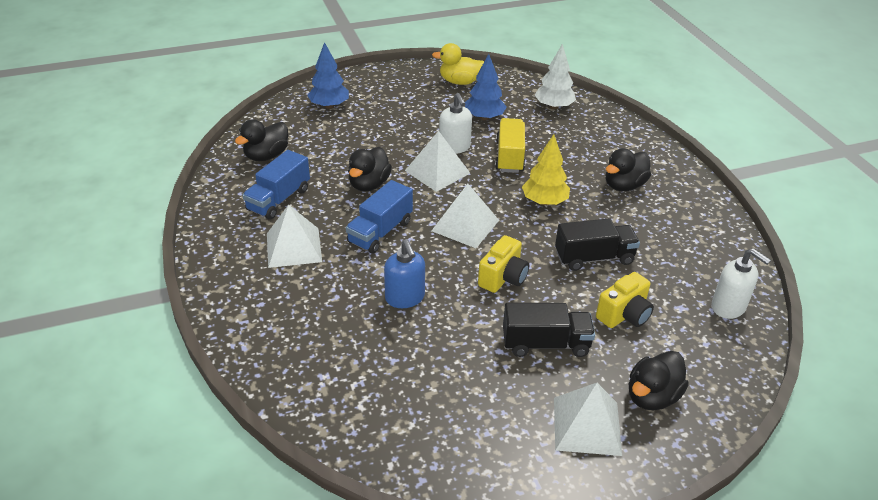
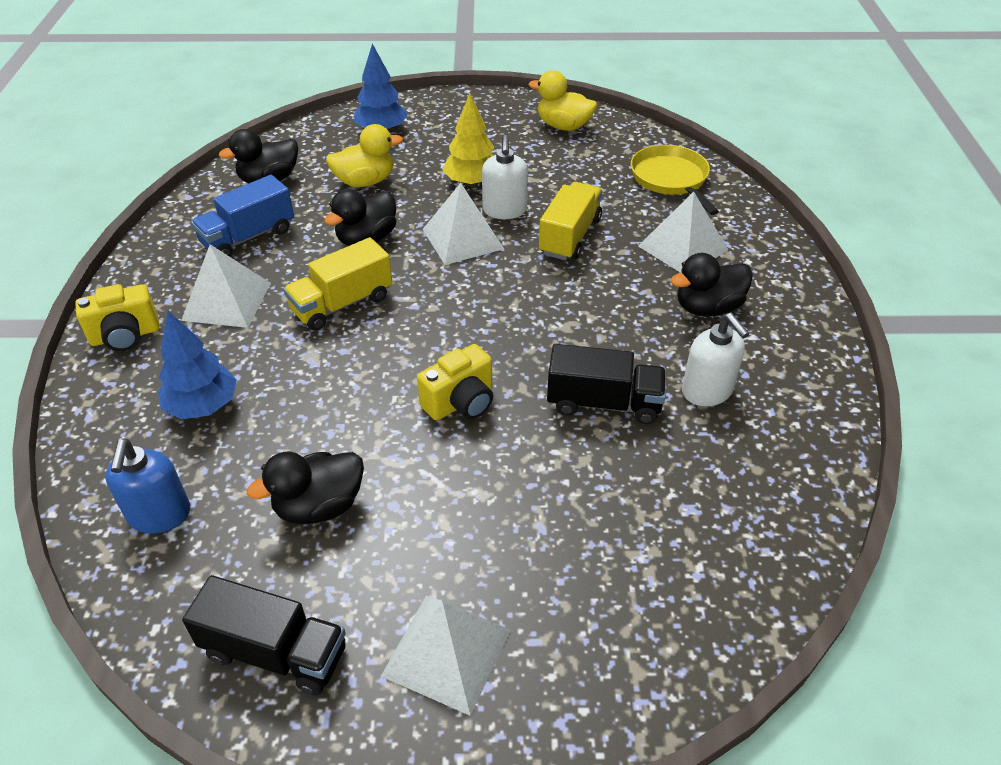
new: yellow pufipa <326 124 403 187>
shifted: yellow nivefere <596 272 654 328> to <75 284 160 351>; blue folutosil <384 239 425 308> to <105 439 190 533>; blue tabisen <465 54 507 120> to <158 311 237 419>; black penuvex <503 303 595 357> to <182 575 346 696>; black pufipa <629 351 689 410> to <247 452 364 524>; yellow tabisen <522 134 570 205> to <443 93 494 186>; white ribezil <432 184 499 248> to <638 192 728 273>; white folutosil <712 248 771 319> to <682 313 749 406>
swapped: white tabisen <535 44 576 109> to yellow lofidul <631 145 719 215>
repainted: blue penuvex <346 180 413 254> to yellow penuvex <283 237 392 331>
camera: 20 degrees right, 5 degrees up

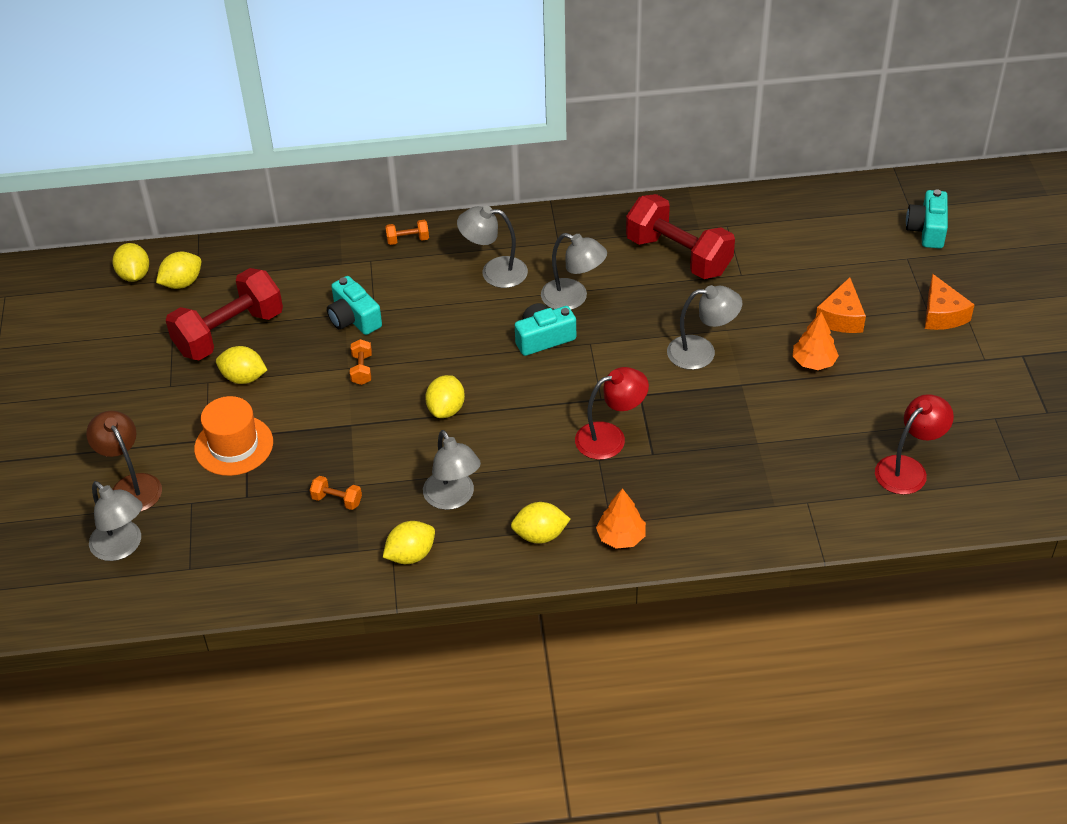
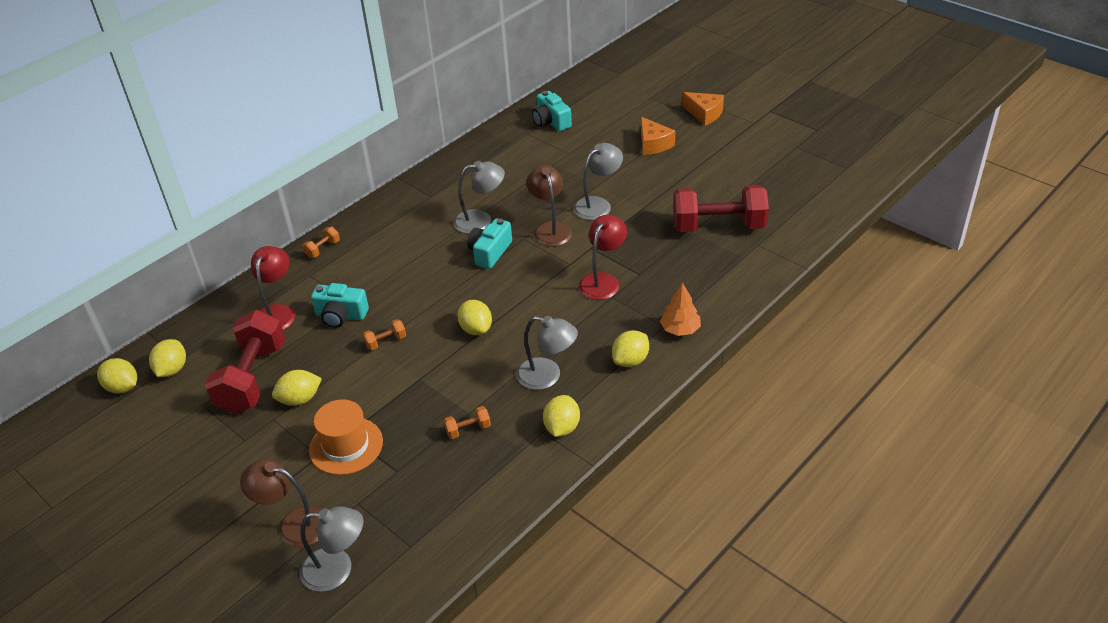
gone: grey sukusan <457 206 528 288>; orange tabisen <793 312 839 370>
new: brown sukusan <526 165 572 247>
shifted: red sukusan <875 394 954 495> to <251 246 295 330>; turquoise nivefere <906 189 948 249> to <532 91 572 131>; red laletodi <626 194 735 279> to <673 185 769 232>
rotated: orange laletodi <350 339 372 385> = <362 319 406 350> 75 degrees counterclockwise
camera: 40 degrees left, 5 degrees down

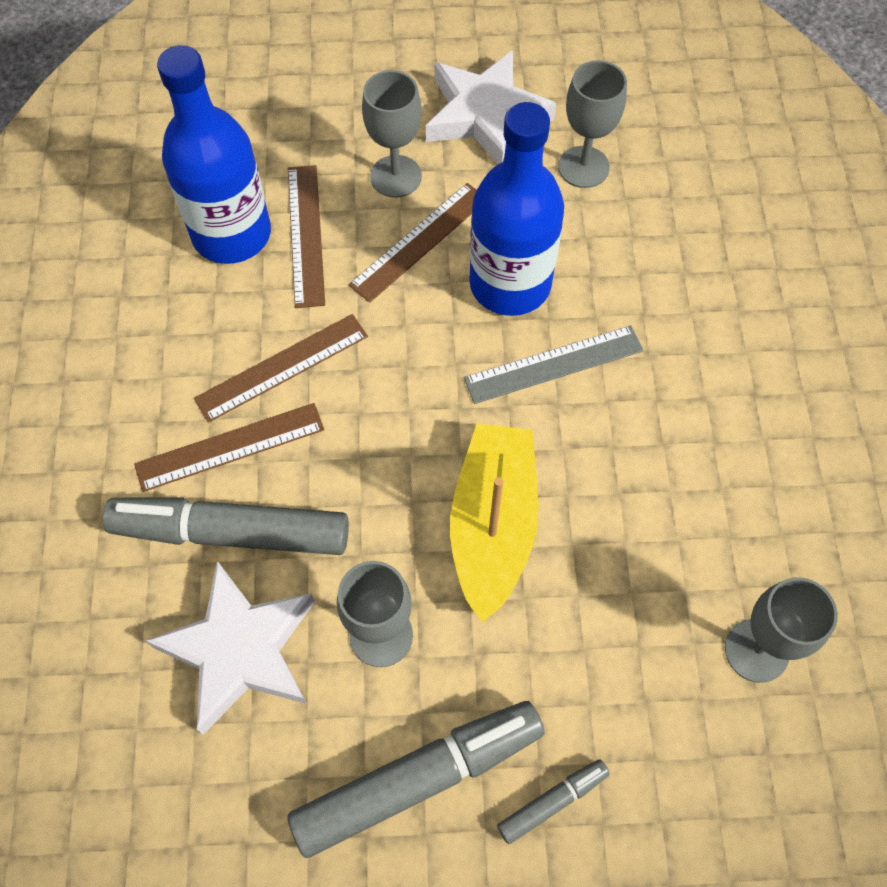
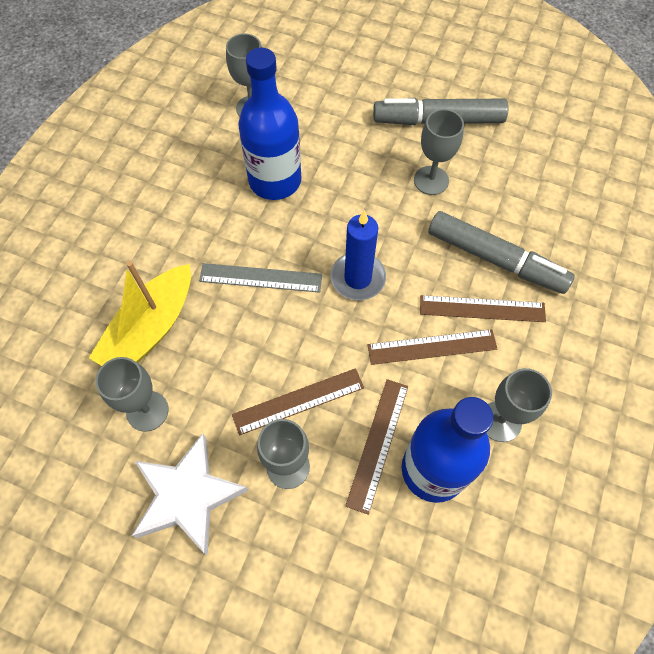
gone: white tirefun <146 561 315 735>; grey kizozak <497 759 610 844>
new: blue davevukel <330 210 386 300>; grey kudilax <487 368 552 442>
shifted: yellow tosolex <450 423 539 623> to <89 261 191 366>; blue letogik <469 102 564 316> to <238 48 301 200>
camera: 155 degrees left, 0 degrees up

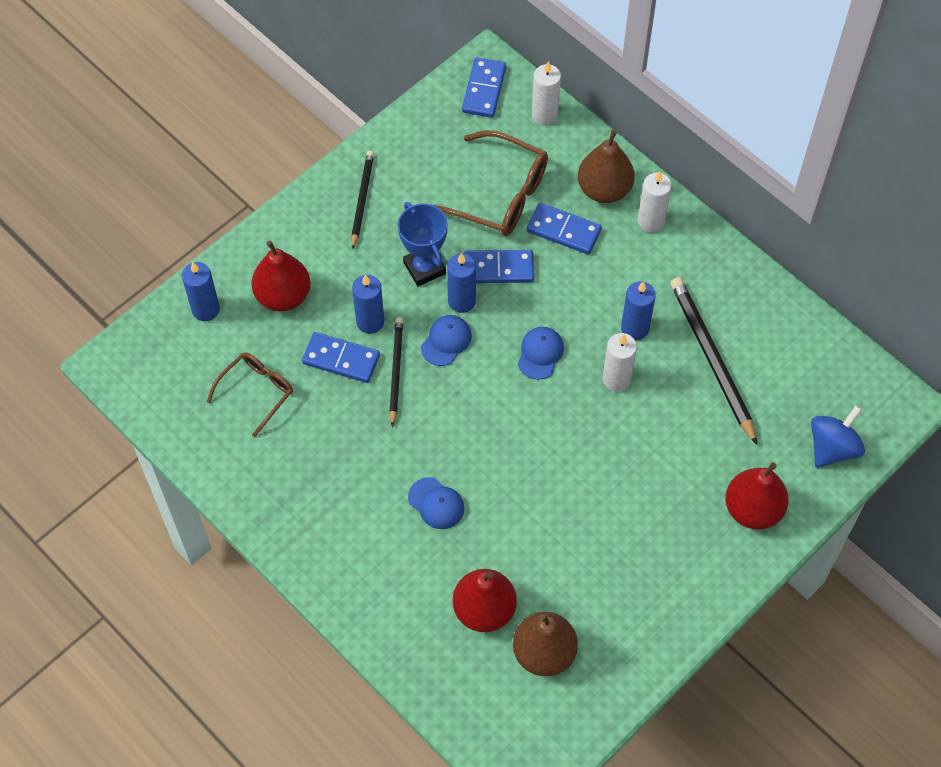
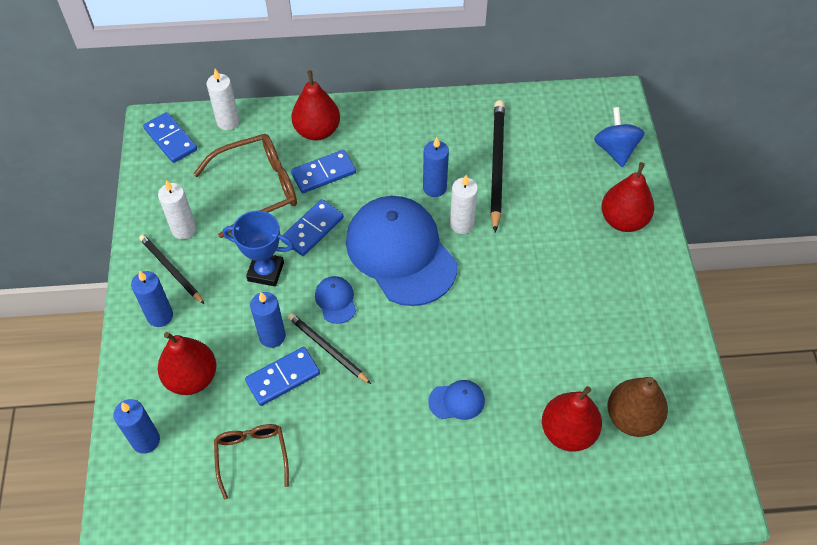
shifted: blue davevukel <447 253 476 313> to <131 270 173 327>; white davevukel <638 171 672 233> to <158 180 196 239>
repainted: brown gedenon <578 130 634 203> to red gedenon <291 70 340 141>
rotated: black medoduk <670 277 757 445> = <490 100 505 233> 75 degrees clockwise
scaled: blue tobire <518 327 564 380> = <346 196 457 306> x2.49
camera: 50 degrees left, 5 degrees down

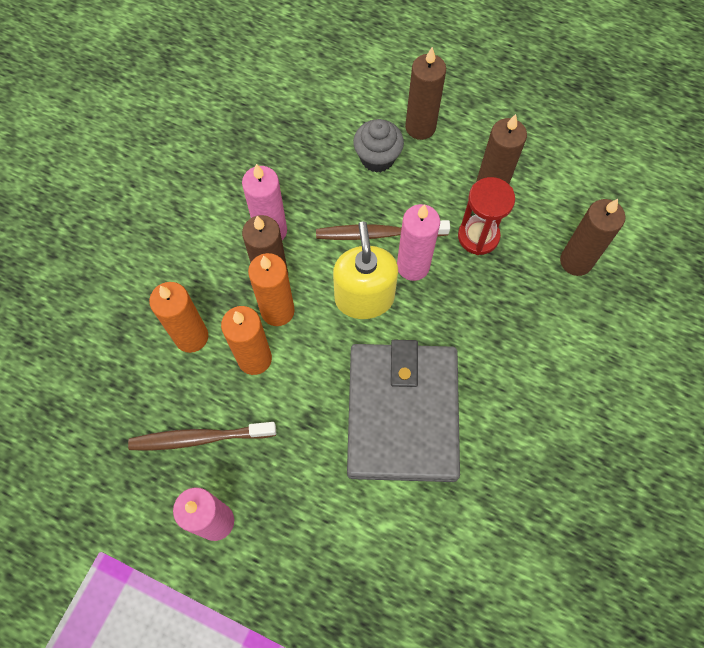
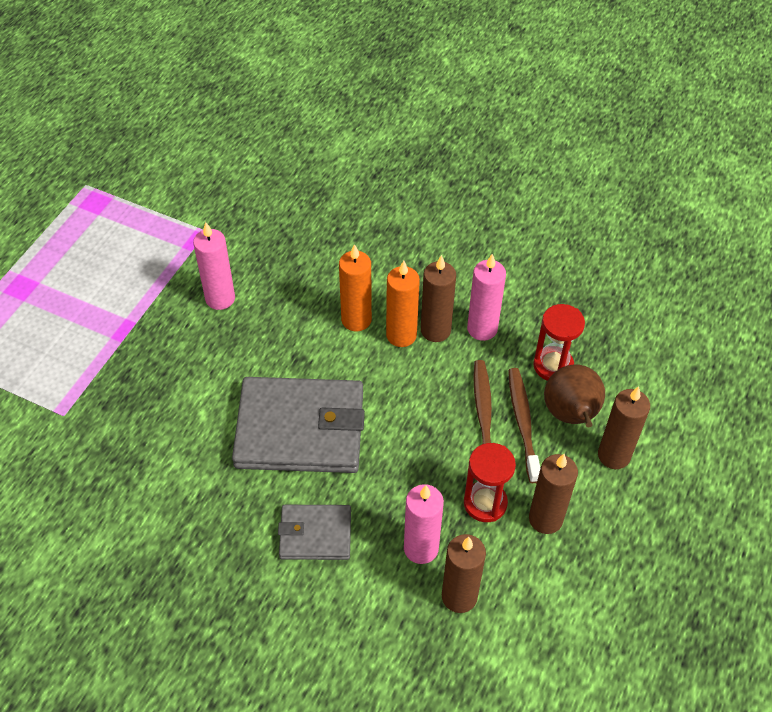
gone: orange davevukel <149 282 208 353>; yellow folutosil <333 221 398 319>
new: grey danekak <278 505 351 560>; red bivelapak <533 304 585 381>
shifted: pink davevukel <397 204 440 281> to <404 484 444 564>; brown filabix <128 422 276 450> to <508 368 540 483>
swapped: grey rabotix <353 119 404 173> to brown gedenon <544 365 605 427>
camera: 90 degrees right, 15 degrees down

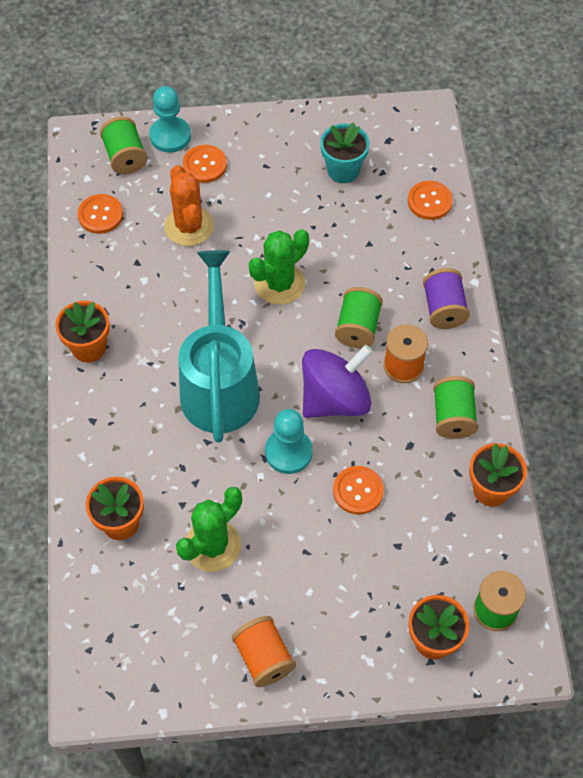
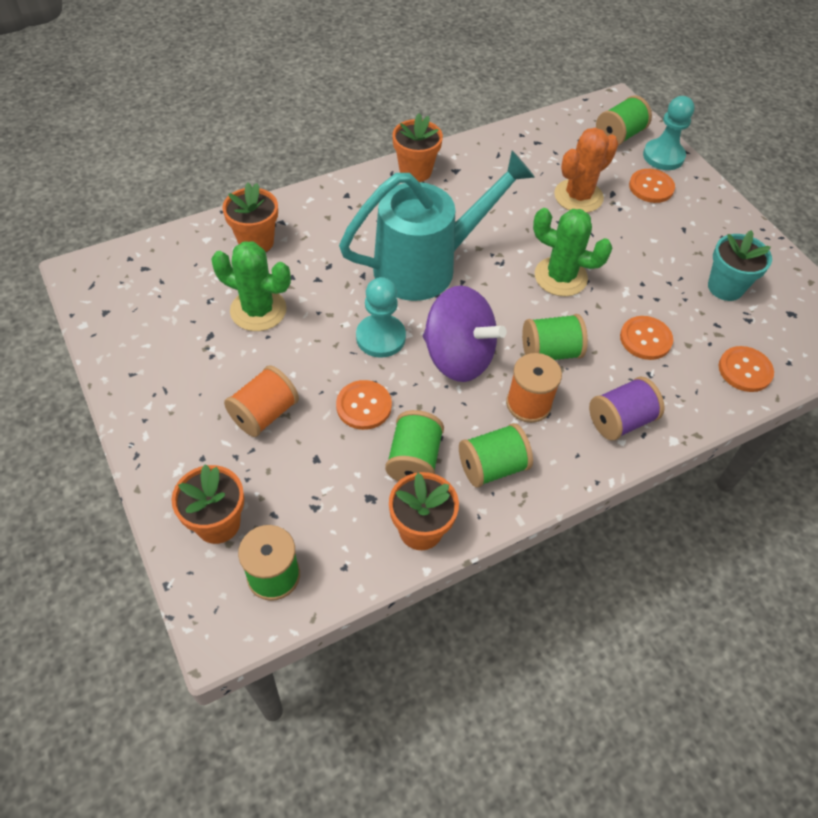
new: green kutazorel <385 410 444 481>
shifted: orange kutazorel <232 616 296 687> to <224 365 299 437>; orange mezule <77 194 123 234> to <620 316 673 360>
camera: 65 degrees right, 5 degrees down

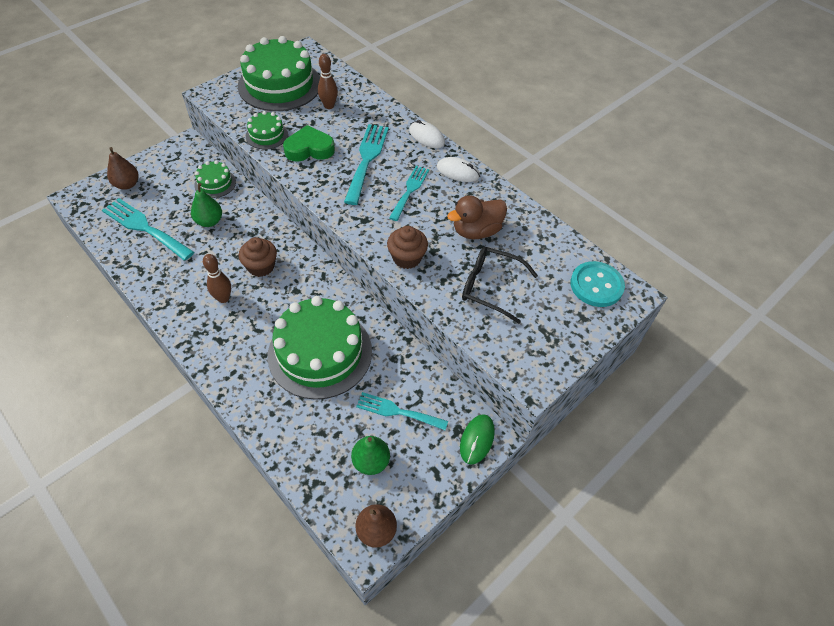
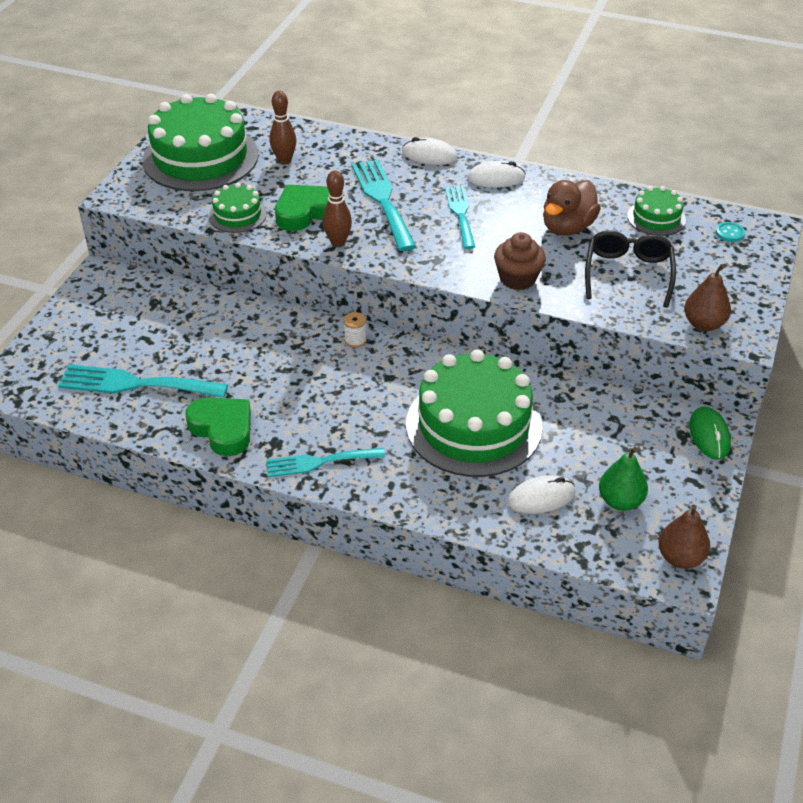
gone: green gedenon <191 183 222 227>; brown rabotix <239 237 277 277>
new: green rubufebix <185 397 251 456>; white kutazorel <343 312 367 348>; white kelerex <507 475 576 514>
shifted: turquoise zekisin <356 392 448 430> to <266 448 385 477>; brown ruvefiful <203 254 231 303> to <323 170 352 247>; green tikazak <195 160 236 198> to <627 186 686 236>; brown gedenon <107 147 138 190> to <684 264 731 331>
rotated: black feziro <462 247 538 324> = <585 230 676 307> 105 degrees clockwise
scaled: turquoise mezule <570 261 625 307> = <716 222 745 242> x0.46
camera: 25 degrees left, 10 degrees down

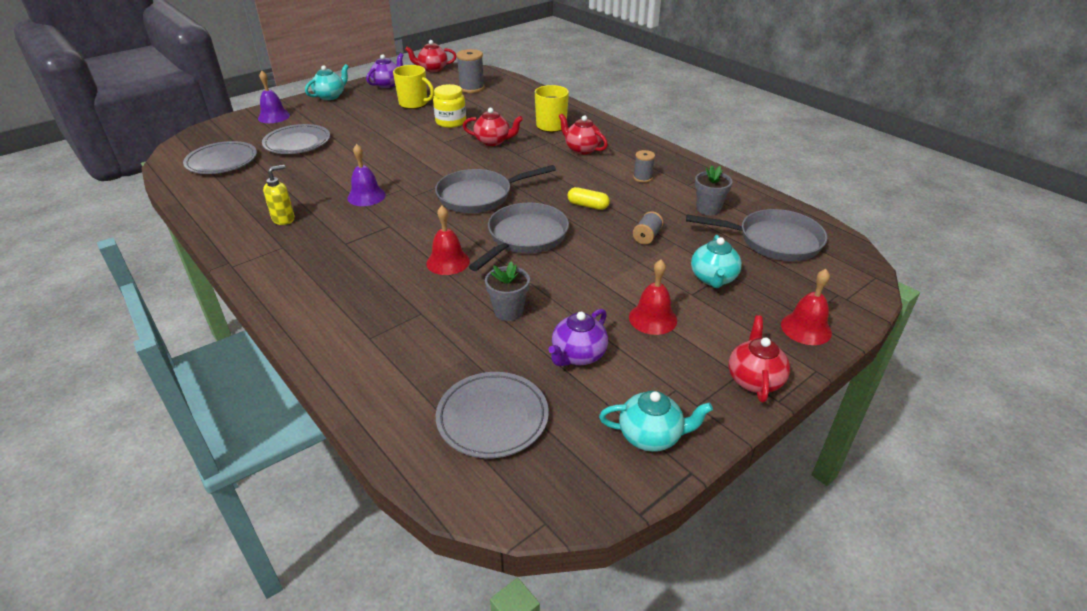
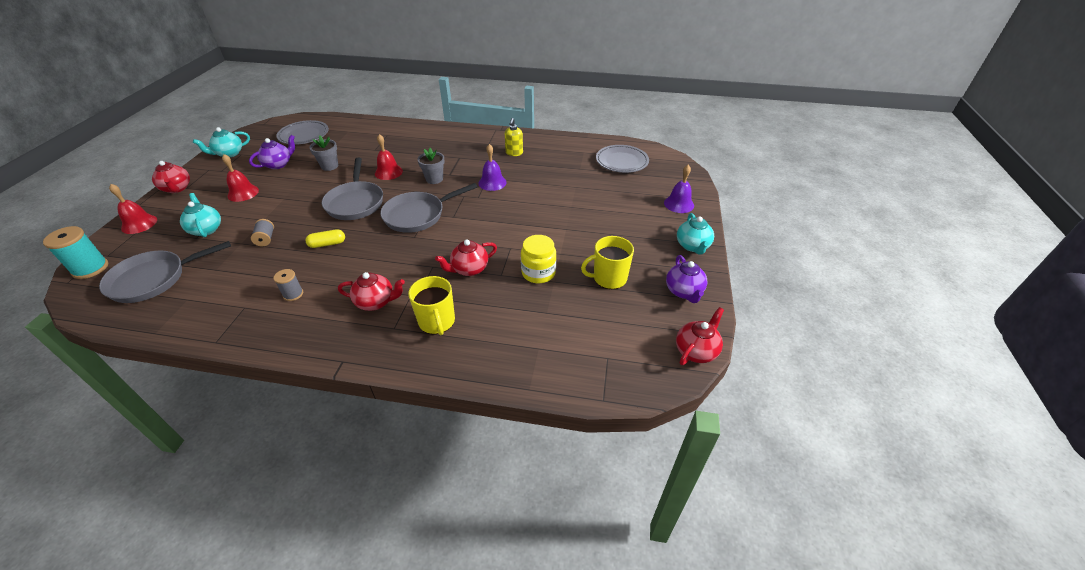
gone: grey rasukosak <262 124 330 154>; grey kutazorel <456 49 485 93>
new: turquoise kutazorel <43 226 108 279>
shifted: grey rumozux <695 165 733 215> to <417 148 445 184>
rotated: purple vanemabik <548 309 608 366> = <249 135 295 169> 45 degrees clockwise; grey lofidul <435 165 556 213> = <380 183 477 233> 150 degrees counterclockwise
camera: 140 degrees right, 5 degrees up

